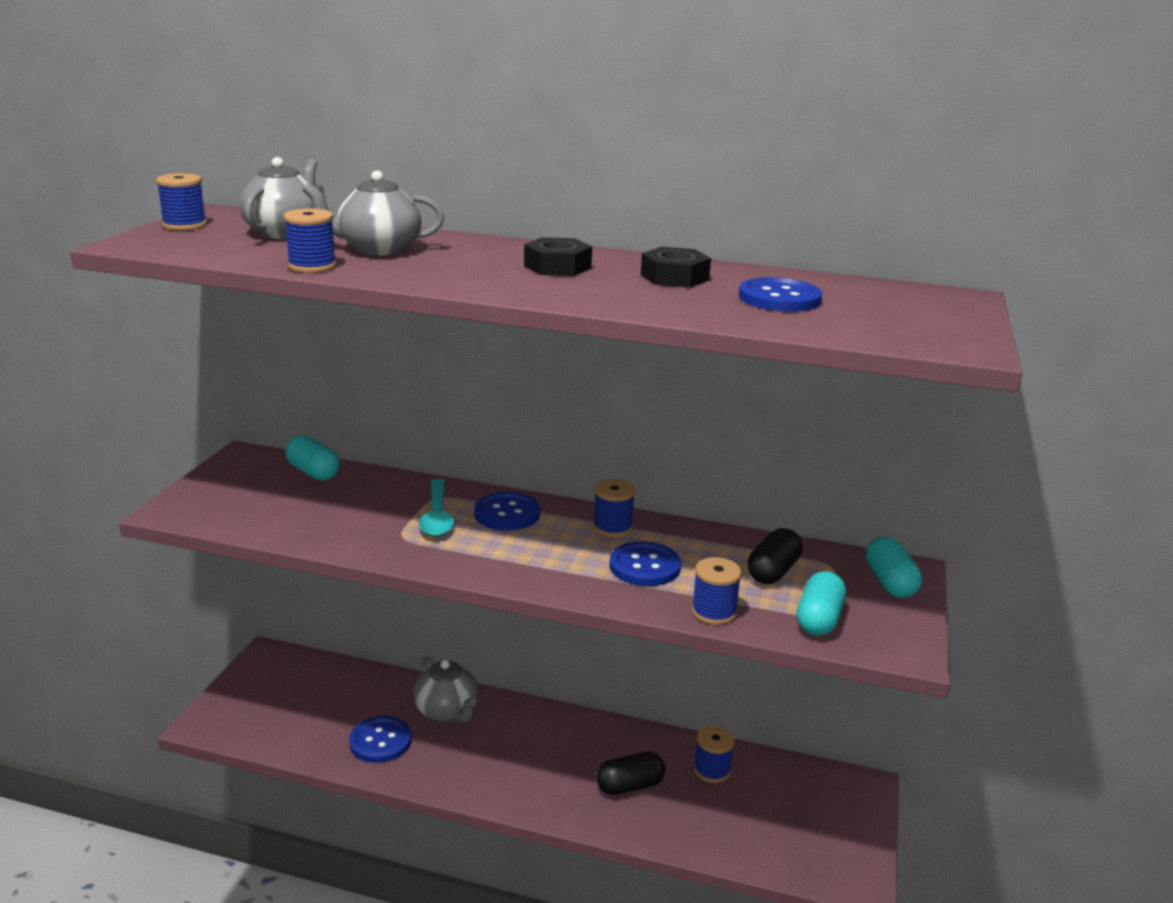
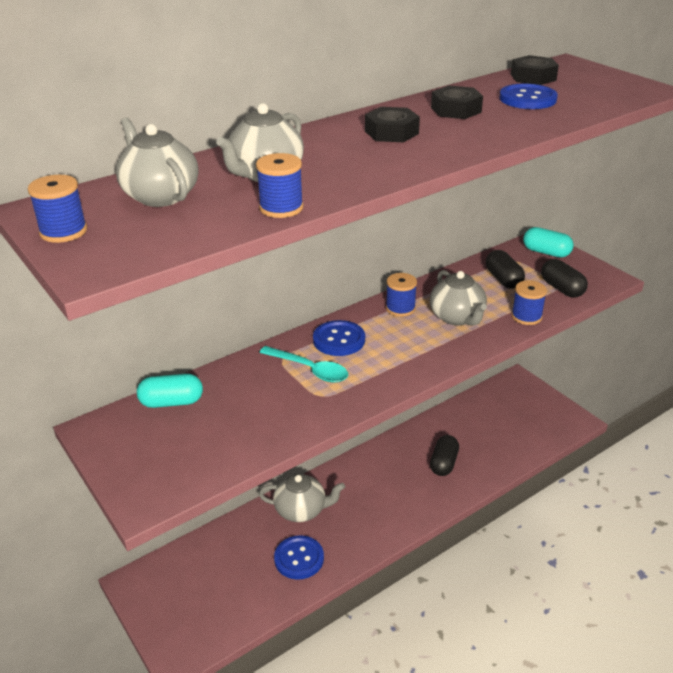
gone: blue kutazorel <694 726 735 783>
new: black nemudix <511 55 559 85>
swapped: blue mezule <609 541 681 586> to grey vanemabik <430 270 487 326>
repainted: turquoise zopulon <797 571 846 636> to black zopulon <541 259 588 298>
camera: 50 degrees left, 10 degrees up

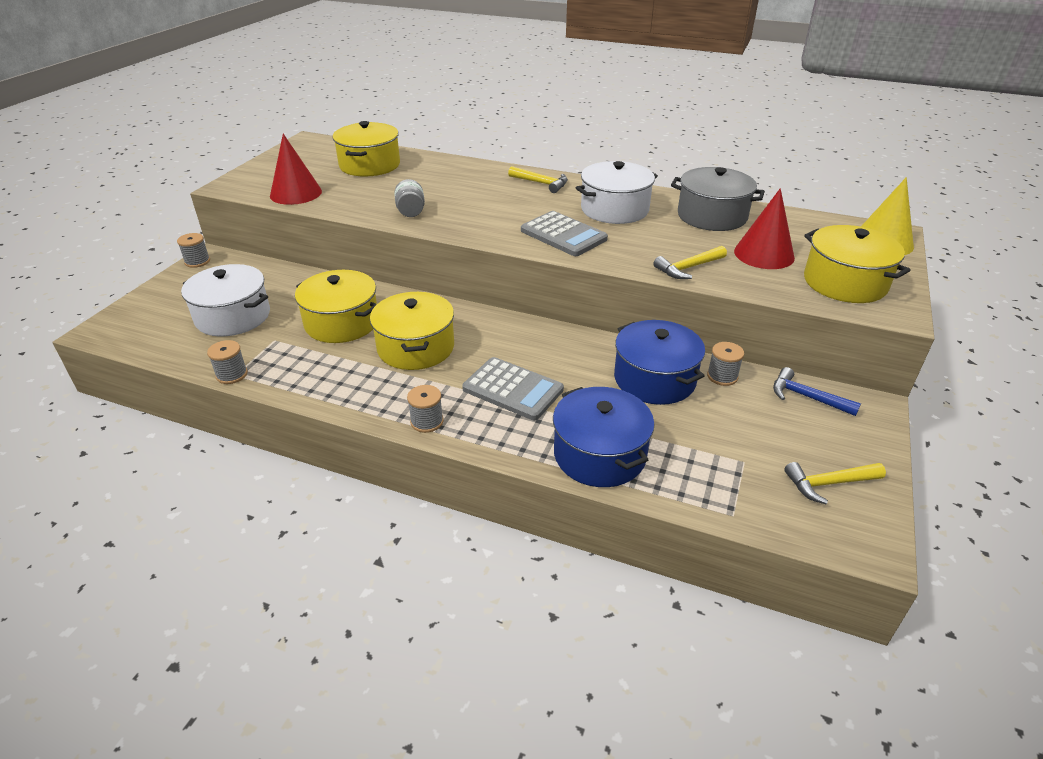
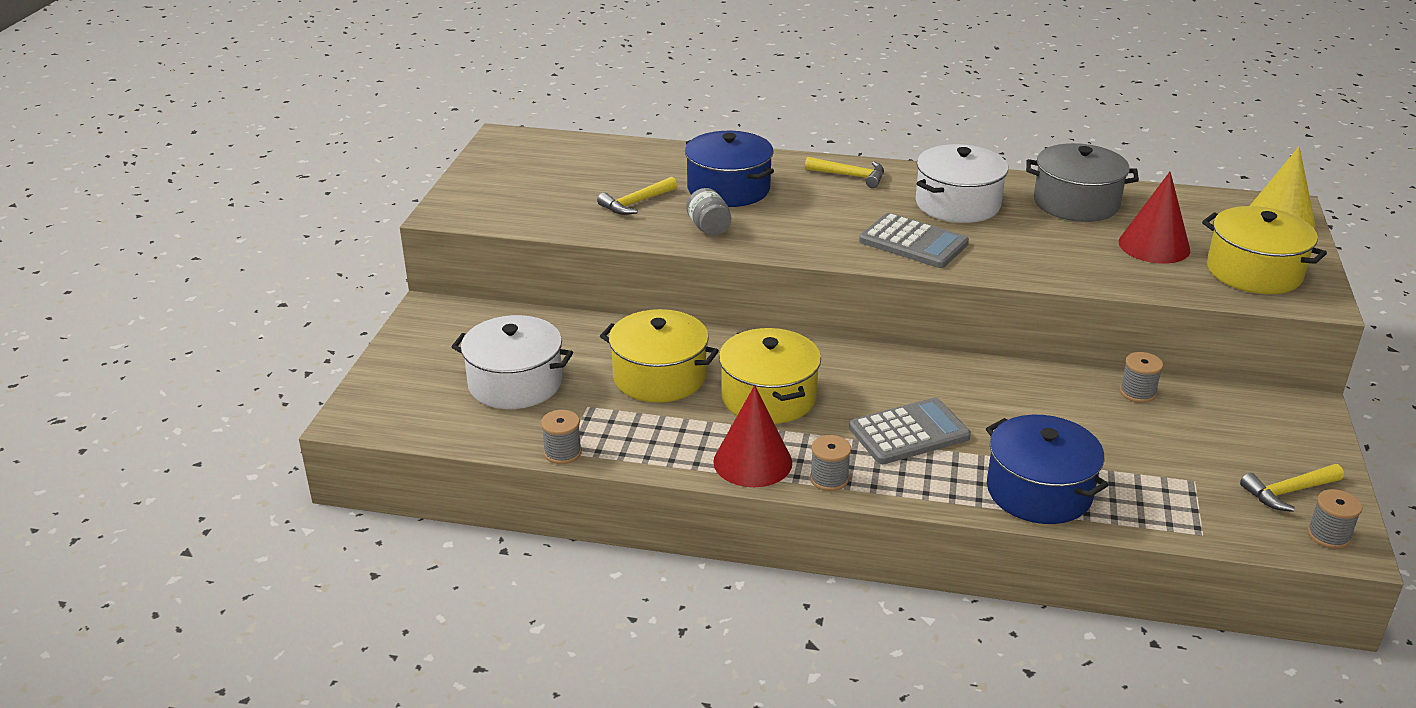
gone: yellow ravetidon <332 121 400 176>; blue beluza <773 367 861 416>
shifted: yellow beluza <653 246 727 279> to <597 177 677 215>; blue ravetidon <614 320 705 405> to <685 131 774 207>; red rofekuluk <270 134 322 205> to <713 385 792 487>; grey kutazorel <177 233 210 268> to <1307 489 1362 549>
rotated: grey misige <462 357 564 420> = <849 398 971 464> 45 degrees counterclockwise
camera: 10 degrees left, 5 degrees down

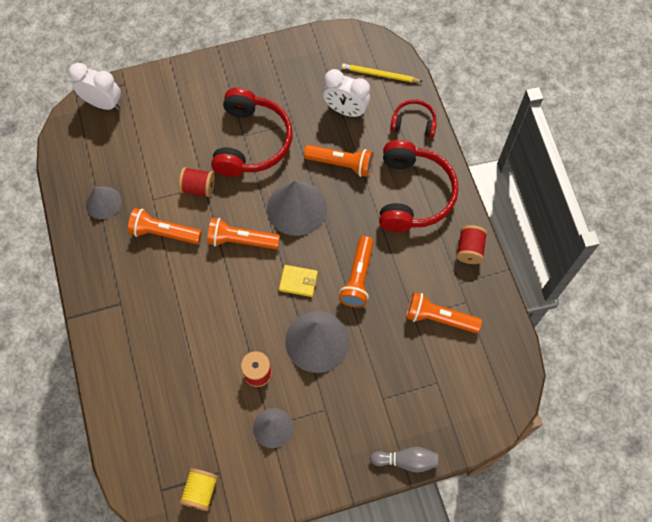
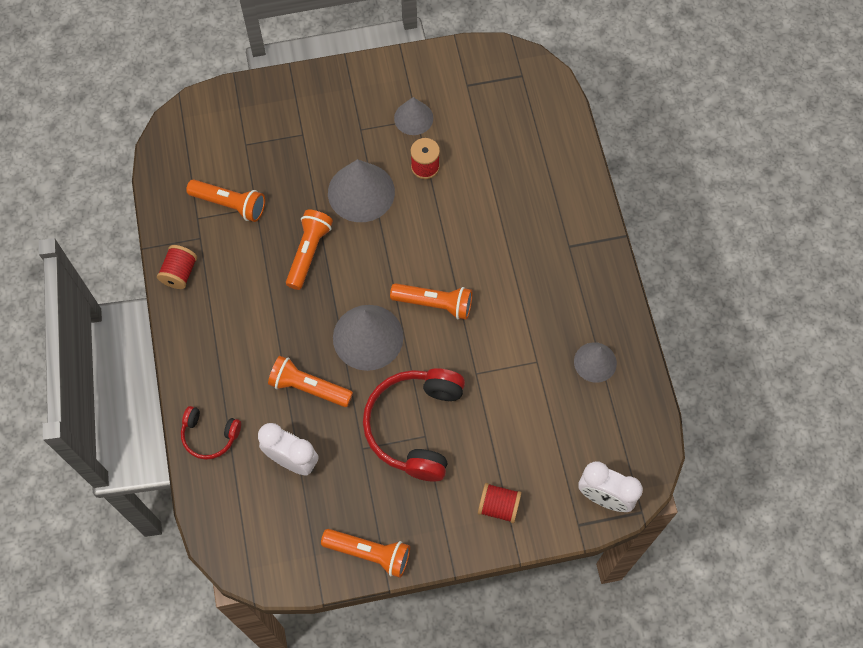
gone: yellow kutazorel <179 468 218 511>; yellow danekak <279 265 318 297>; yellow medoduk <342 63 423 82>; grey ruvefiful <370 447 438 473>; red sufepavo <379 140 458 232>
shifted: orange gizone <128 208 202 244> to <321 529 410 578>; red kutazorel <179 167 215 197> to <478 483 521 523>
camera: 175 degrees left, 0 degrees up

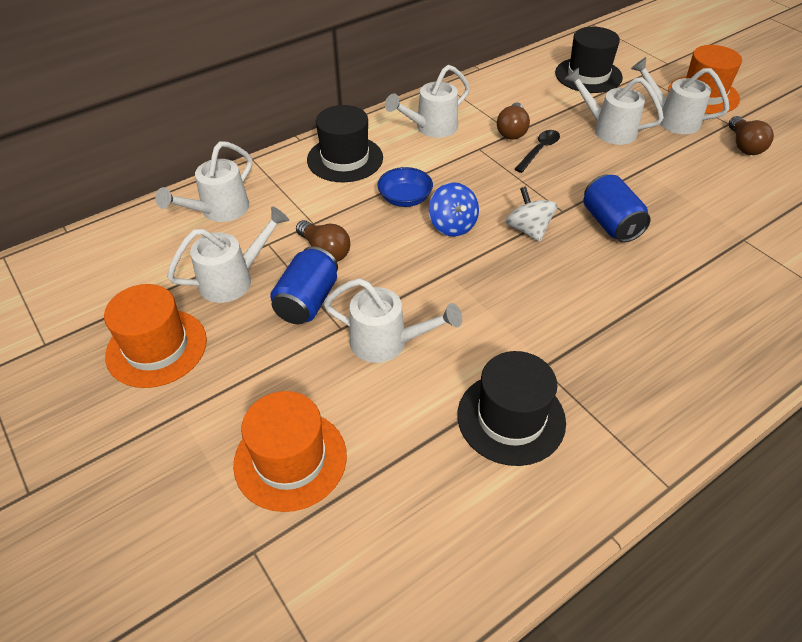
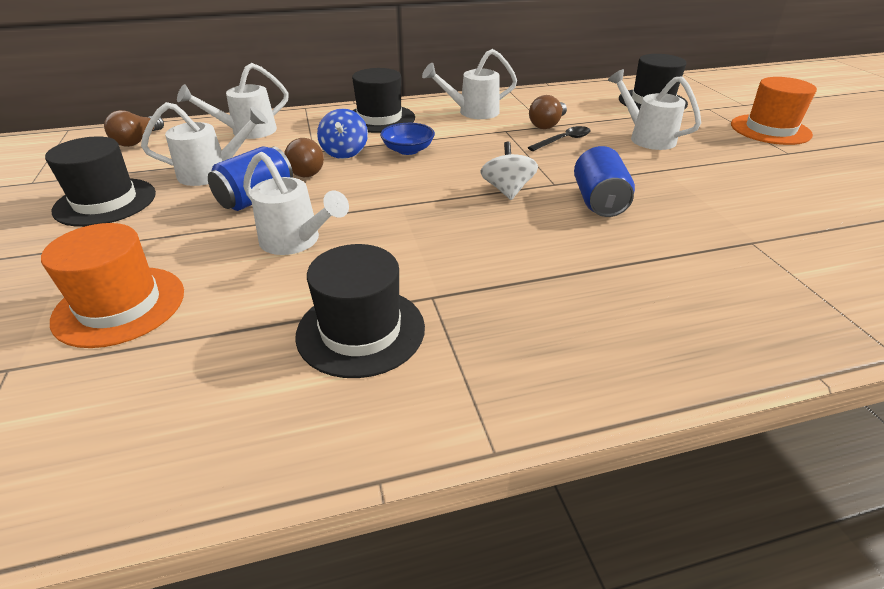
gone: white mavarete <631 57 730 134>
shifted: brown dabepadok <729 116 774 155> to <104 110 164 147>; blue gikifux <429 182 479 237> to <317 108 368 159>
repainted: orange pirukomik <104 284 207 388> to black pirukomik <45 137 156 227>
camera: 20 degrees right, 10 degrees down

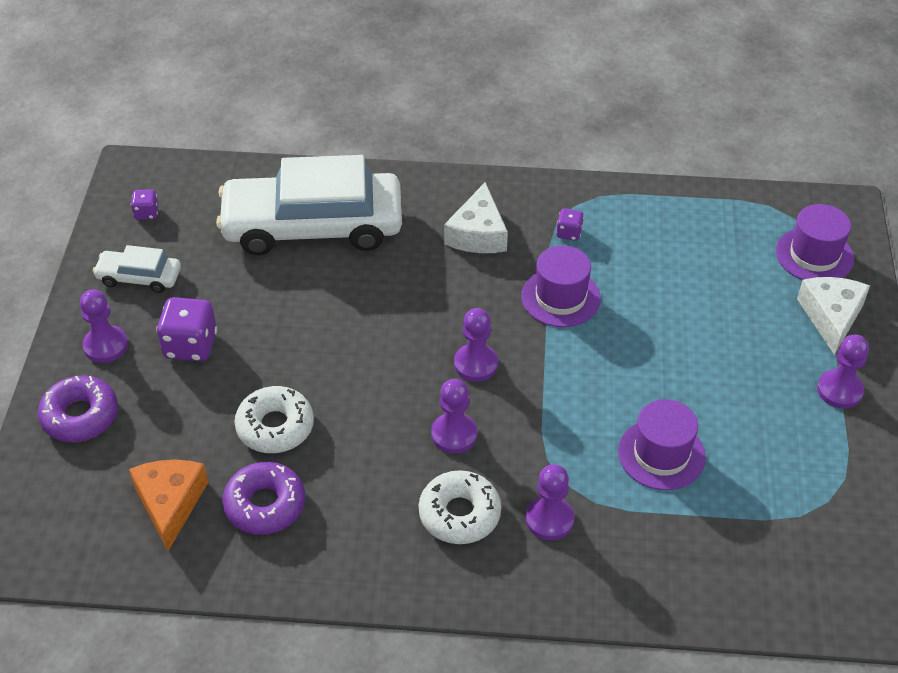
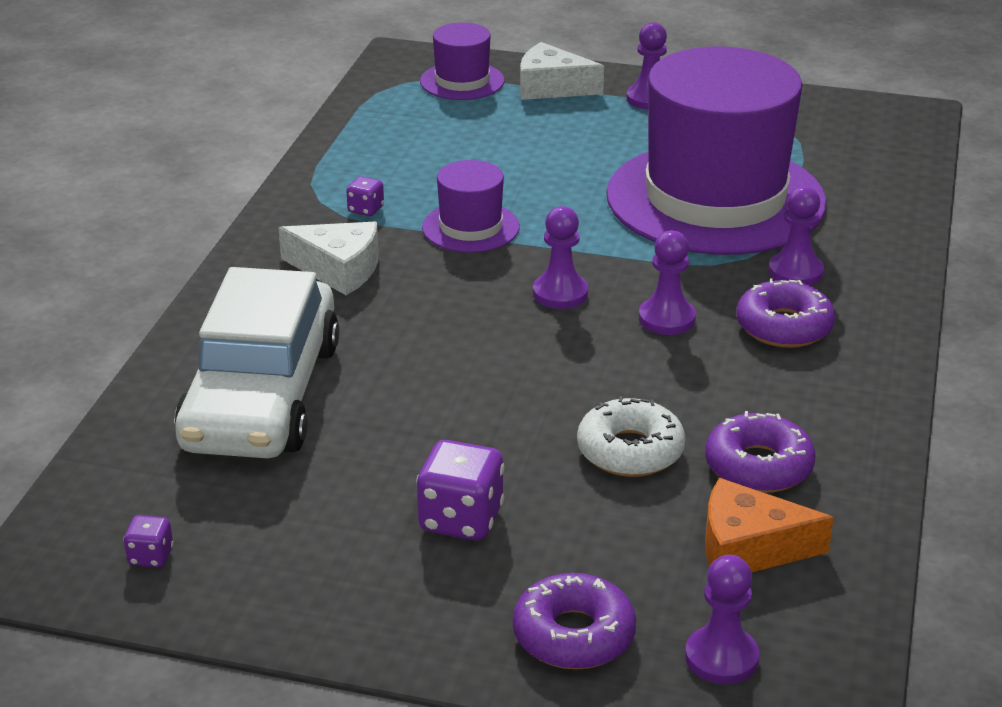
gone: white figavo <93 245 181 293>
shifted: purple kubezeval <80 290 128 363> to <685 555 759 684>
repainted: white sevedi <419 470 501 544> to purple sevedi <736 278 835 348>
scaled: purple pirukomik <618 399 706 490> = <606 47 827 255> x2.30
camera: 80 degrees left, 15 degrees down

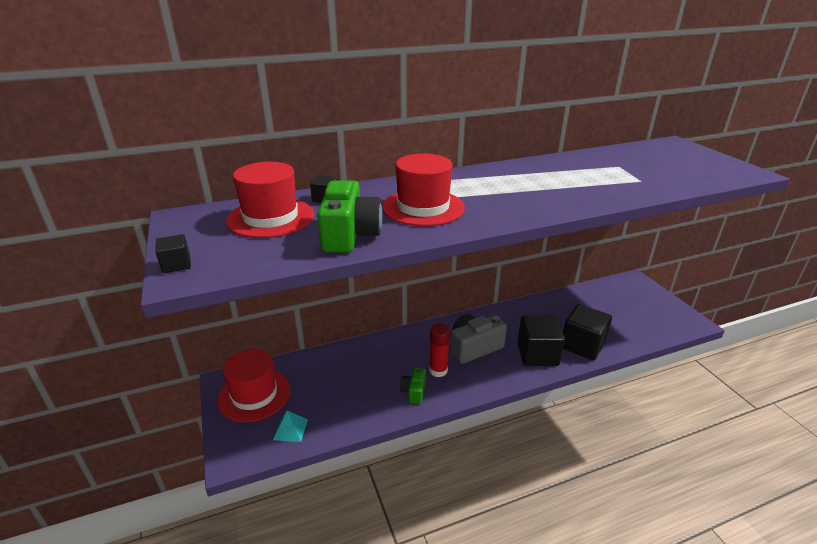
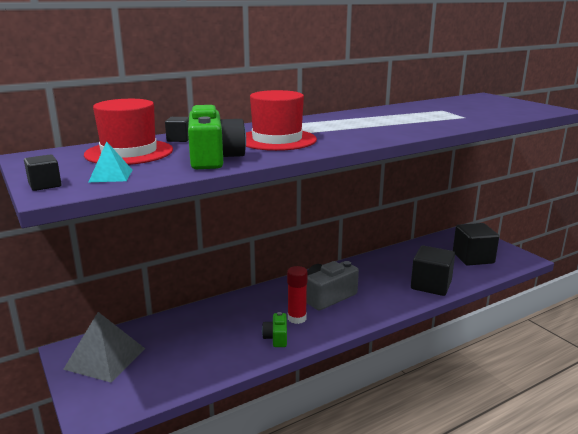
shifted: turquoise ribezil <273 411 308 442> to <89 141 132 182>; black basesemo <517 316 565 366> to <453 223 499 266>
swapped: red pirukomik <217 349 290 422> to grey ribezil <63 312 145 383>
camera: 10 degrees left, 10 degrees down

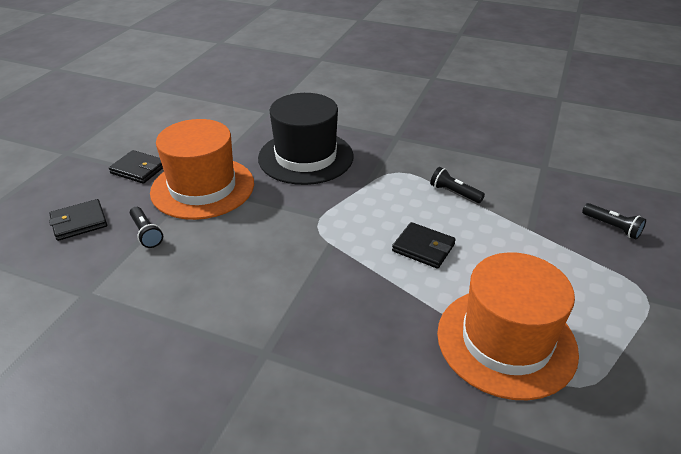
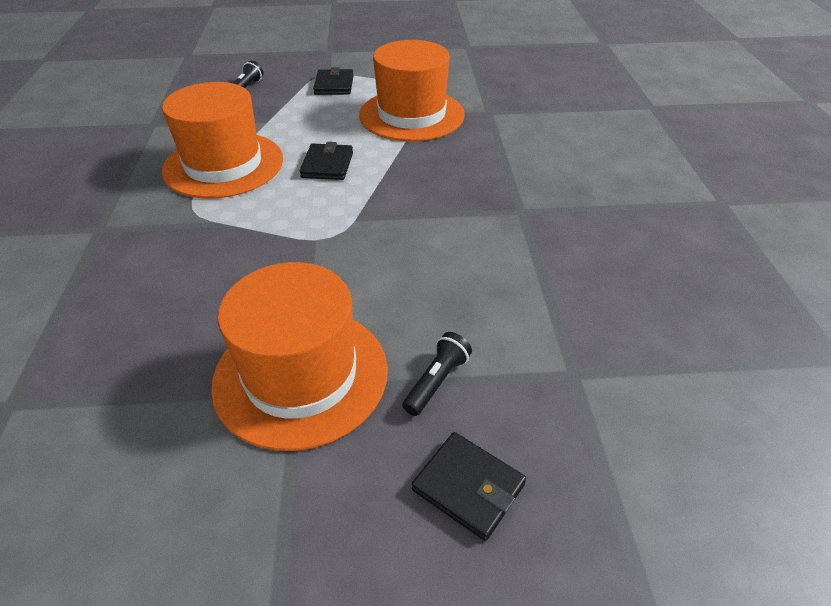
gone: black pirukomik <258 93 354 185>
shifted: black danekak <109 150 163 184> to <313 67 354 95>
swapped: black gizone <430 167 485 203> to orange pirukomik <162 82 283 199>
camera: 115 degrees left, 5 degrees up

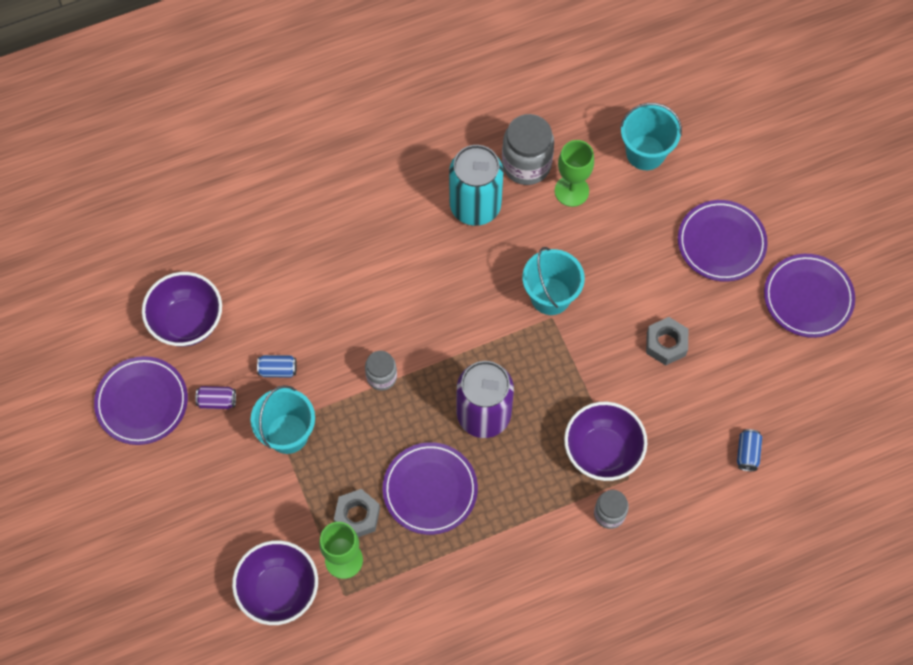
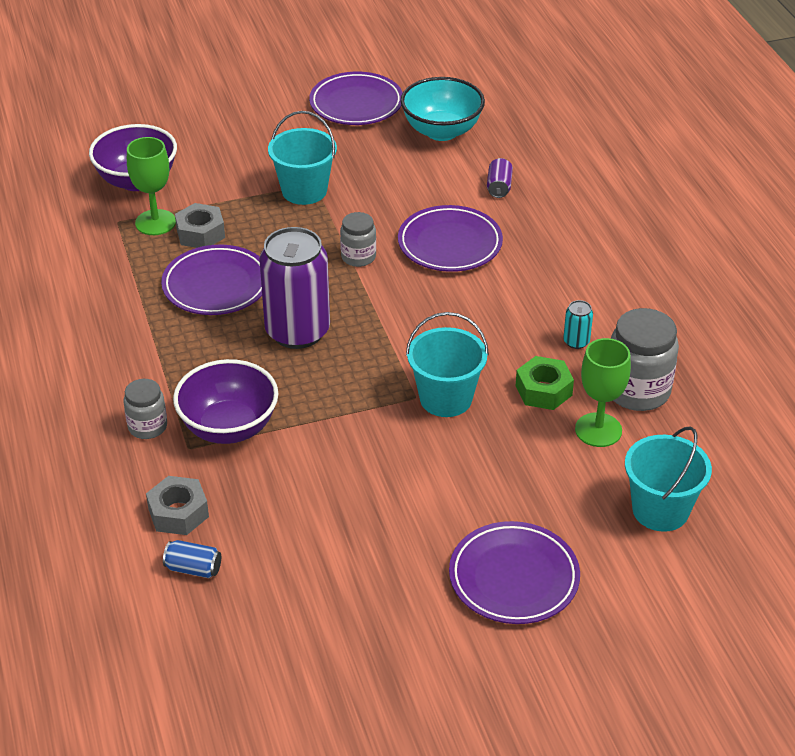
gone: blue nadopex <257 355 297 378>
new: green nemudix <516 356 574 410>
shifted: grey nemudix <646 317 688 365> to <146 476 209 535>; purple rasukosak <764 254 855 338> to <398 205 503 272>; purple nadopex <196 386 236 409> to <487 158 513 198>
repainted: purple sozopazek <142 272 222 347> to turquoise sozopazek <401 77 485 141>
scaled: turquoise nadopex <449 145 503 226> = <563 300 593 349> x0.41
camera: 95 degrees right, 25 degrees down

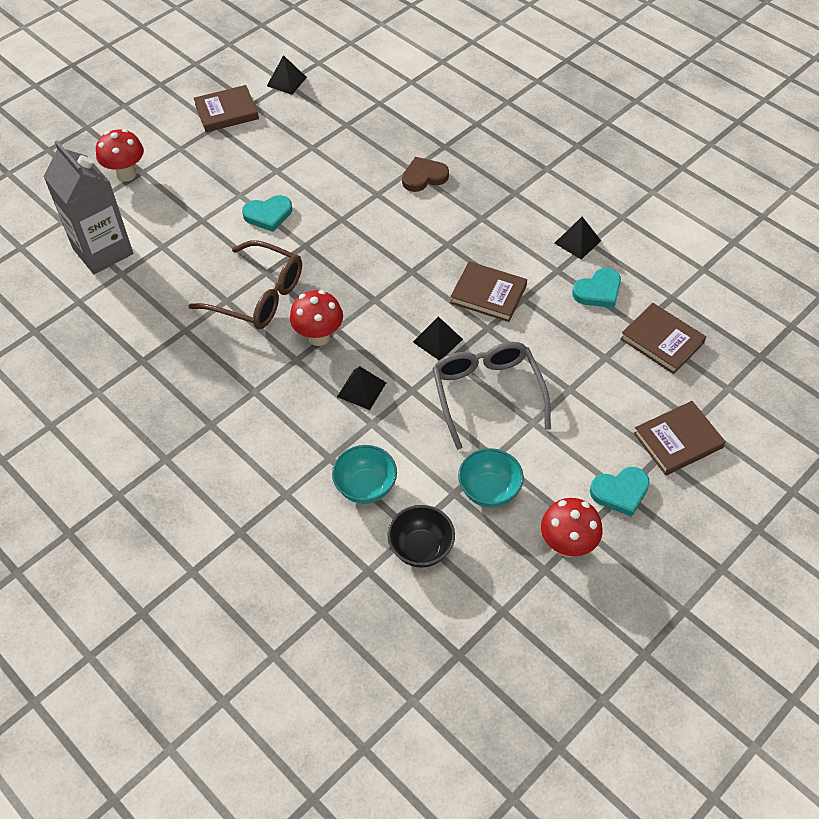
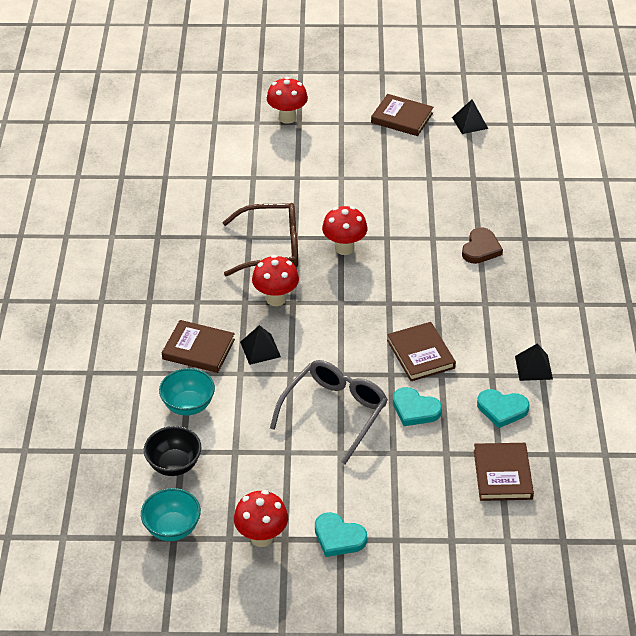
gone: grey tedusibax <43 140 133 274>; black ribezil <413 316 463 360>
new: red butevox <322 206 368 255>
shifted: turquoise sozopazek <458 448 524 508> to <141 488 201 541>; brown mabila <634 401 726 475> to <162 320 235 373>; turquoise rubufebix <242 195 292 232> to <393 387 442 426>
rotated: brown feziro <189 240 302 329> = <222 203 298 276> 75 degrees counterclockwise; brown rubufebix <402 157 449 192> = <462 227 503 264> 90 degrees clockwise
camera: 45 degrees right, 10 degrees down

